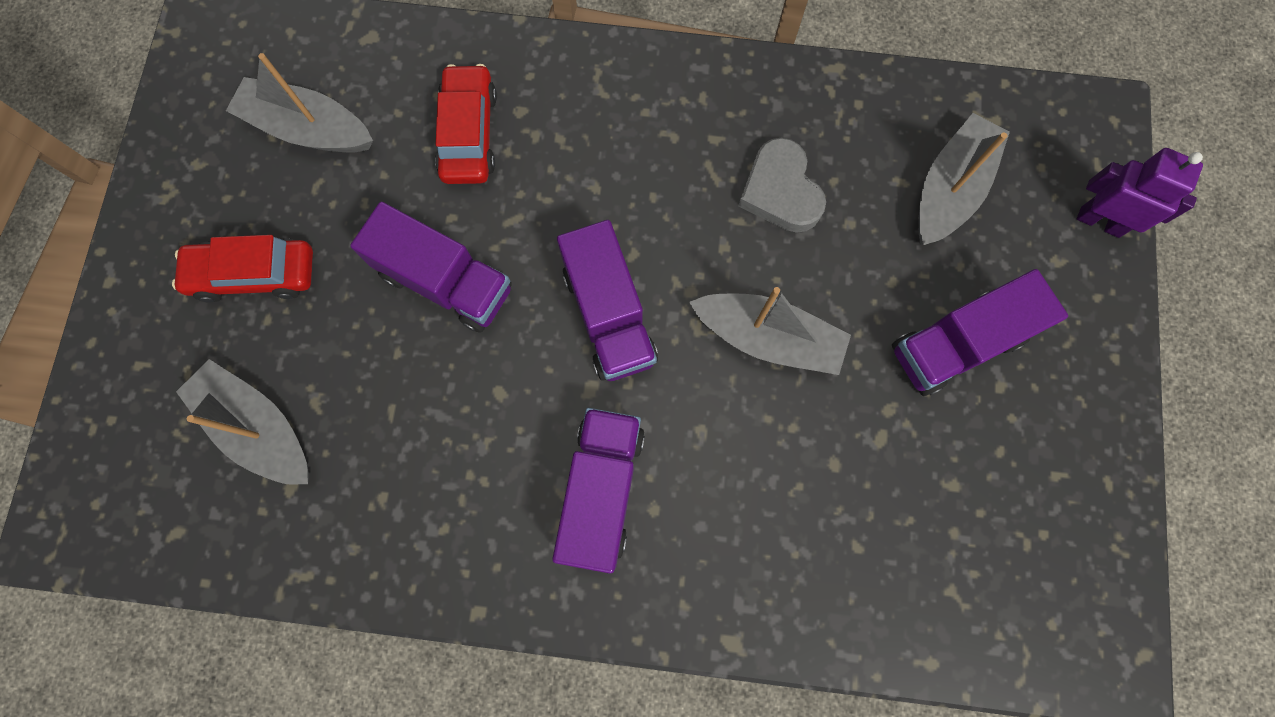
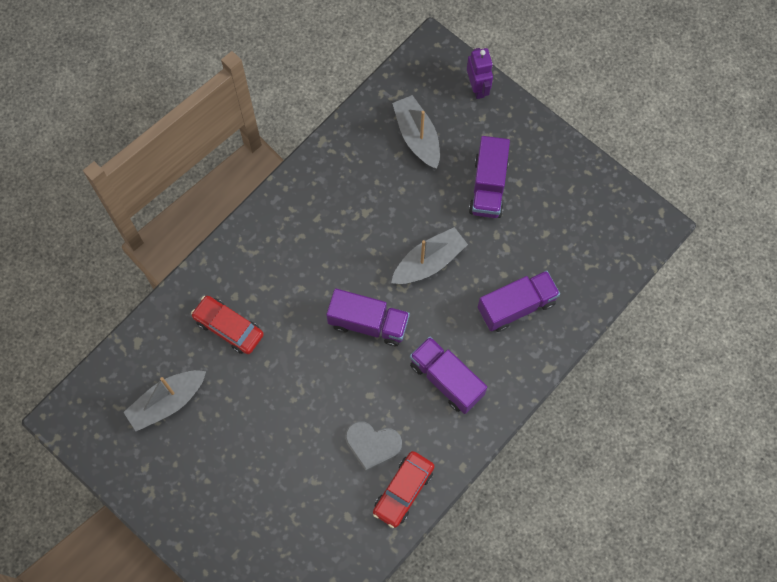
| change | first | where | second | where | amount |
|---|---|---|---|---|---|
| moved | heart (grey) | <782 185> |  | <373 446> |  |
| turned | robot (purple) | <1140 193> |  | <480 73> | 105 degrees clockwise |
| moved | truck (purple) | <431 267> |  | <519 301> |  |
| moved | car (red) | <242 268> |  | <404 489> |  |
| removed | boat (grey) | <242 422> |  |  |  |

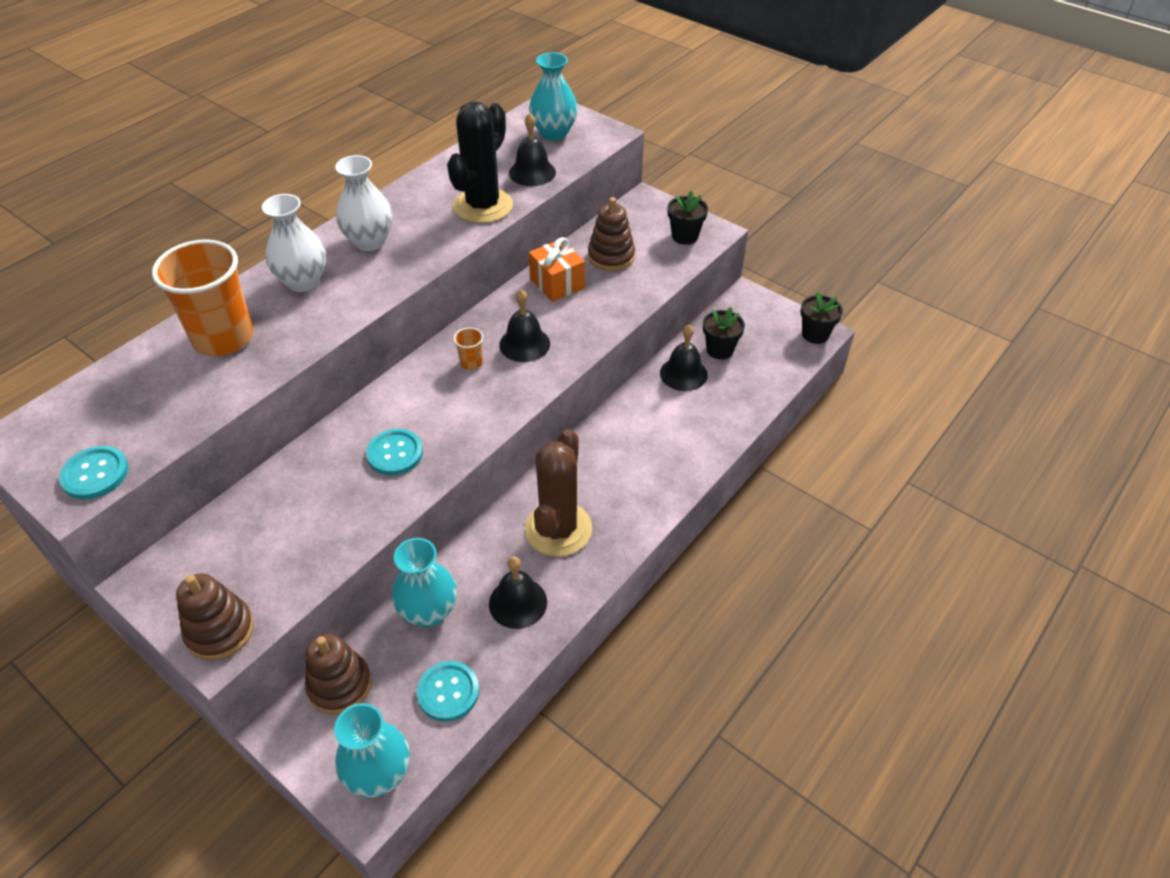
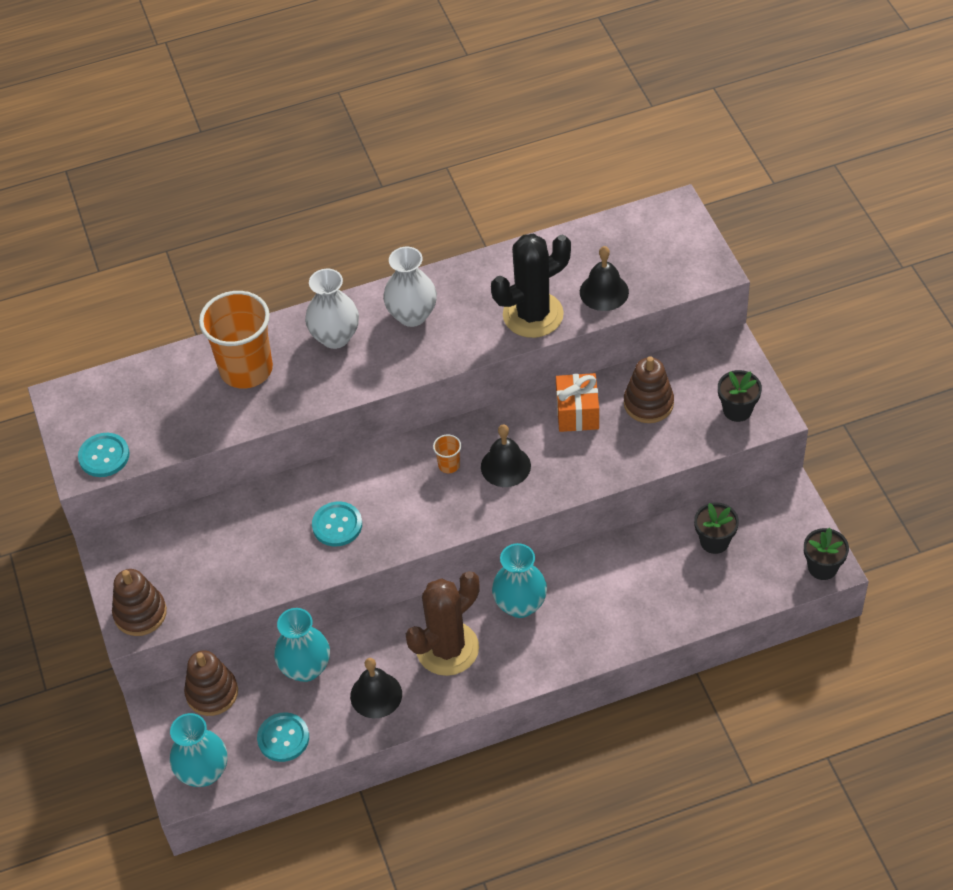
| change | first | where | second | where | amount |
|---|---|---|---|---|---|
| moved | vase (turquoise) | <553 96> |  | <519 580> |  |
| removed | bell (black) | <684 357> |  |  |  |

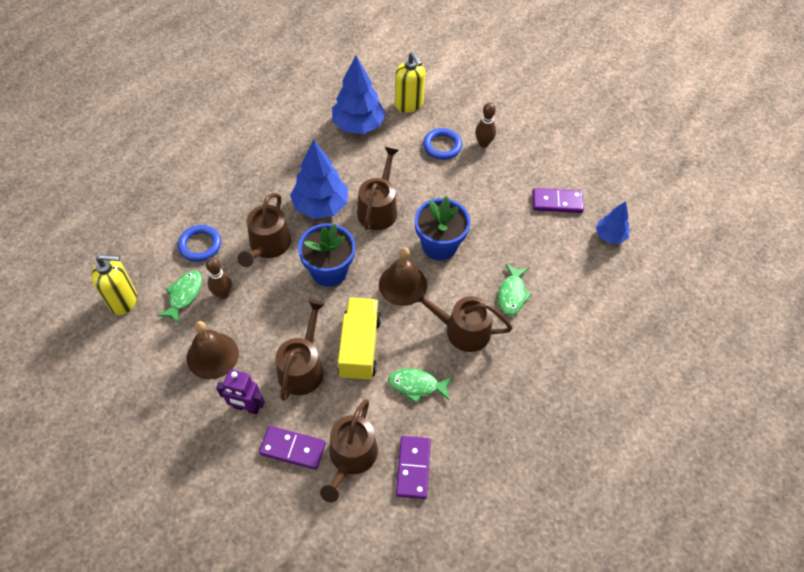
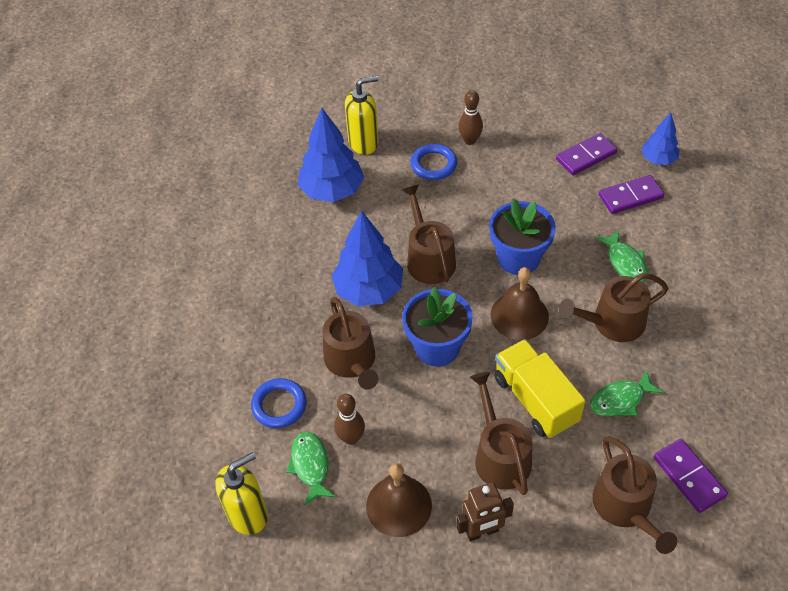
| change | first | where | second | where | amount |
|---|---|---|---|---|---|
| turned | soap dispenser (yellow) | <410 82> |  | <362 115> | 45 degrees counterclockwise |
| recoloured | robot (purple) | <240 391> | robot (brown) | <485 511> |  |
| moved | domino (purple) | <292 448> |  | <632 194> |  |

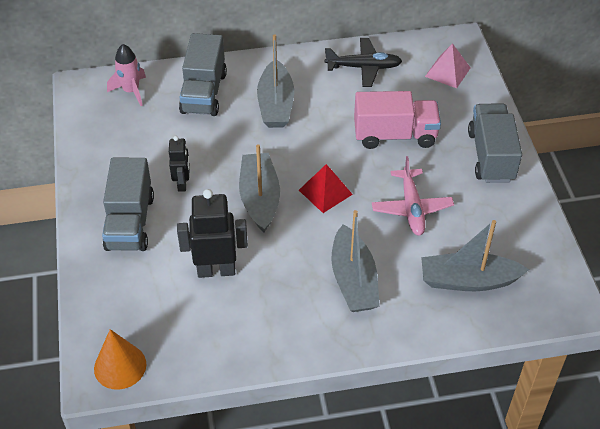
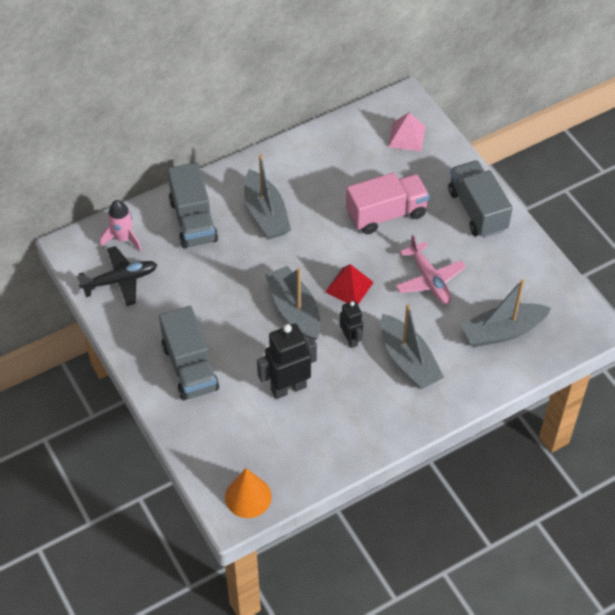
| change | first | where | second | where | amount |
|---|---|---|---|---|---|
| moved | plane (black) | <363 62> |  | <117 276> |  |
| moved | robot (black) | <179 164> |  | <351 324> |  |

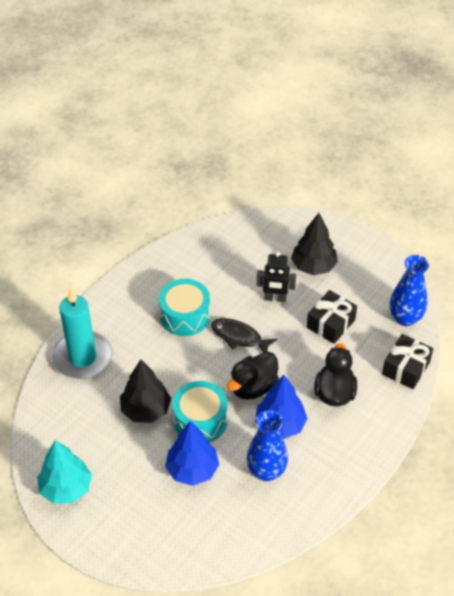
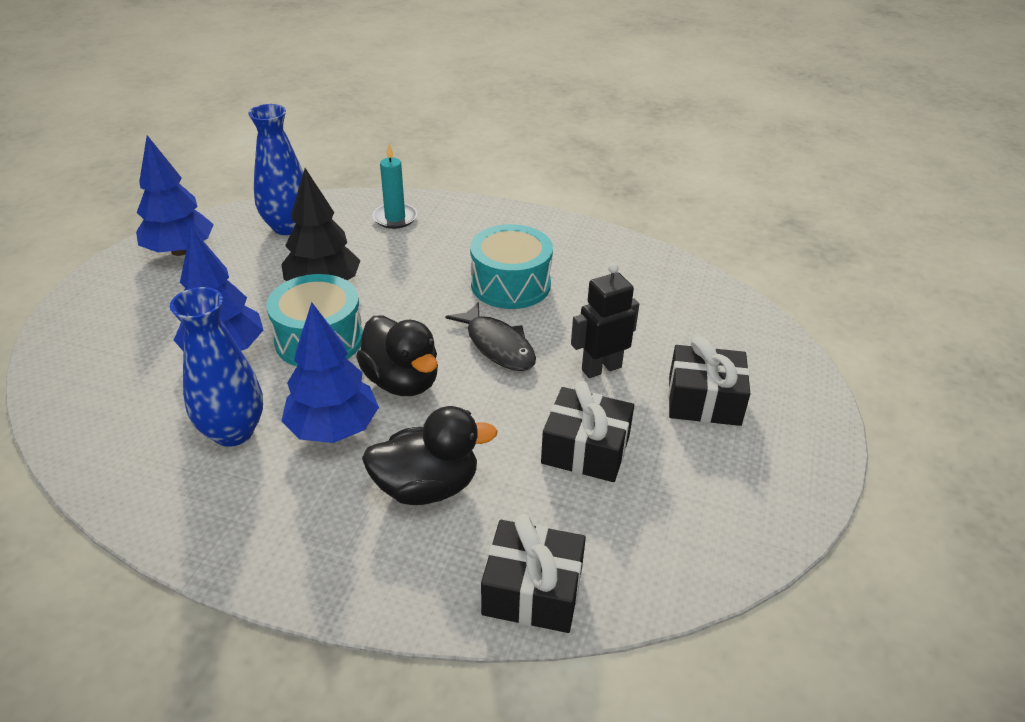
| change | first | where | second | where | amount |
|---|---|---|---|---|---|
| replaced | tree (black) | <314 244> | gift (black) | <709 381> |  |
| turned | robot (black) | <276 276> |  | <605 320> | 75 degrees clockwise |
| moved | vase (blue) | <409 290> |  | <275 169> |  |
| resized | candle (turquoise) | <82 333> |  | <394 186> | x0.53 |
| turned | fish (black) | <244 335> |  | <490 336> | 135 degrees clockwise |
| turned | duck (black) | <253 376> |  | <397 356> | 150 degrees counterclockwise |
| recoloured | tree (turquoise) | <64 472> | tree (blue) | <175 195> |  |

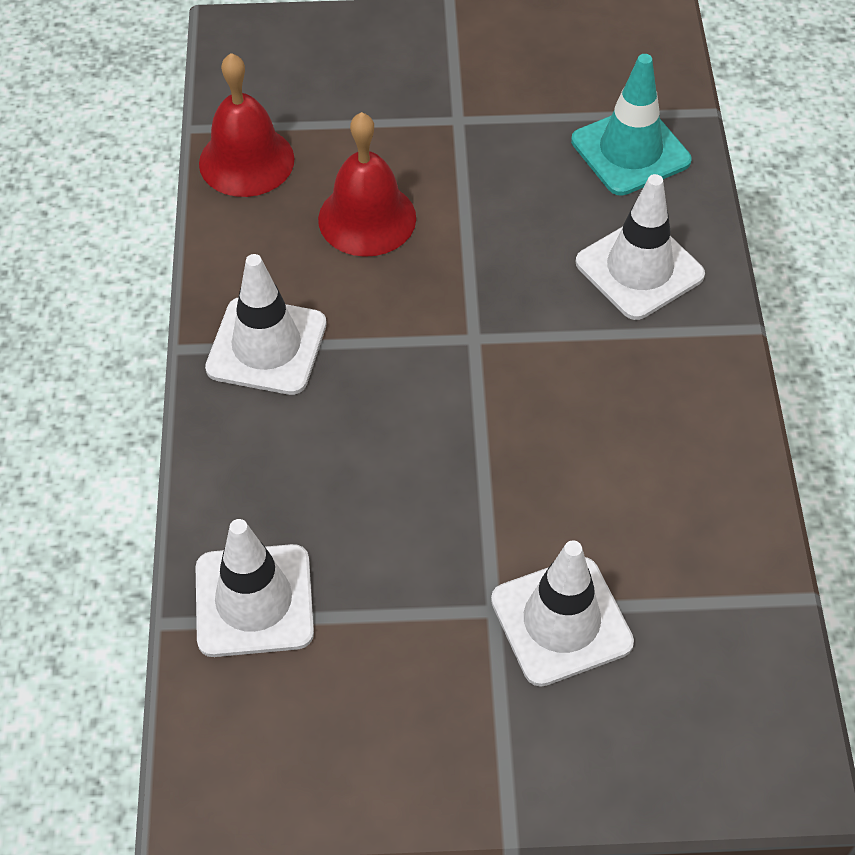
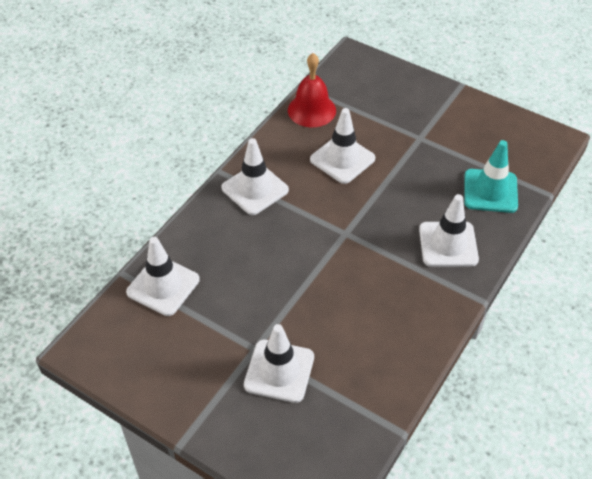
| change | first | where | second | where | amount |
|---|---|---|---|---|---|
| replaced | bell (red) | <367 184> | traffic cone (white) | <342 146> |  |

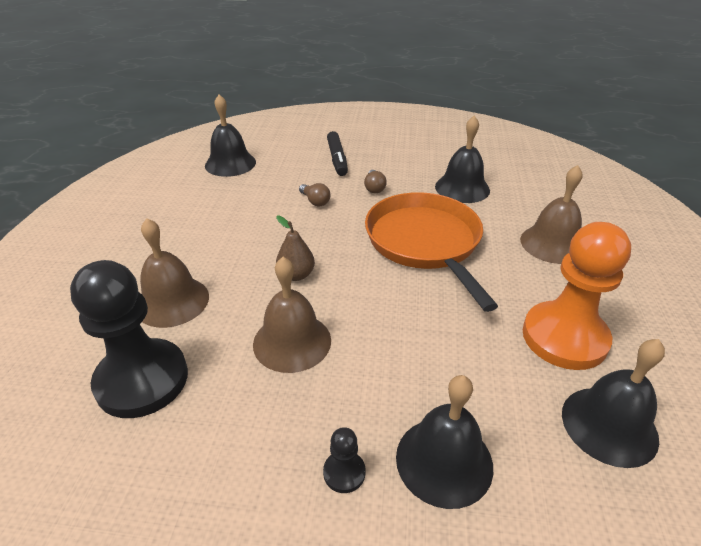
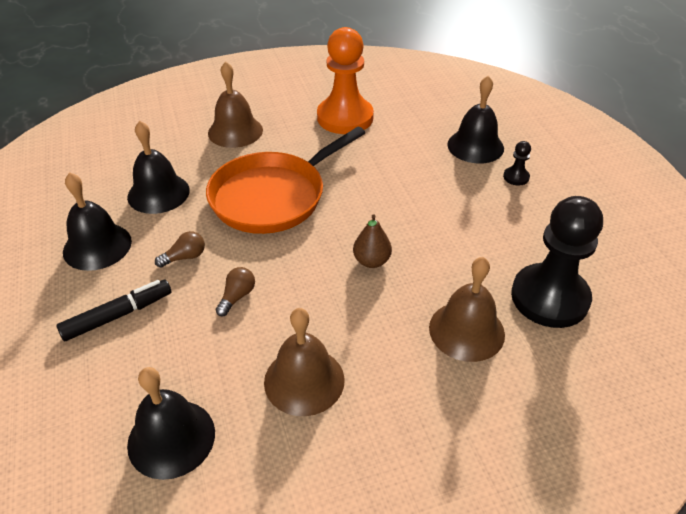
| change | first | where | second | where | amount |
|---|---|---|---|---|---|
| moved | bell (brown) | <292 315> |  | <304 362> |  |
| moved | bell (black) | <613 403> |  | <97 221> |  |

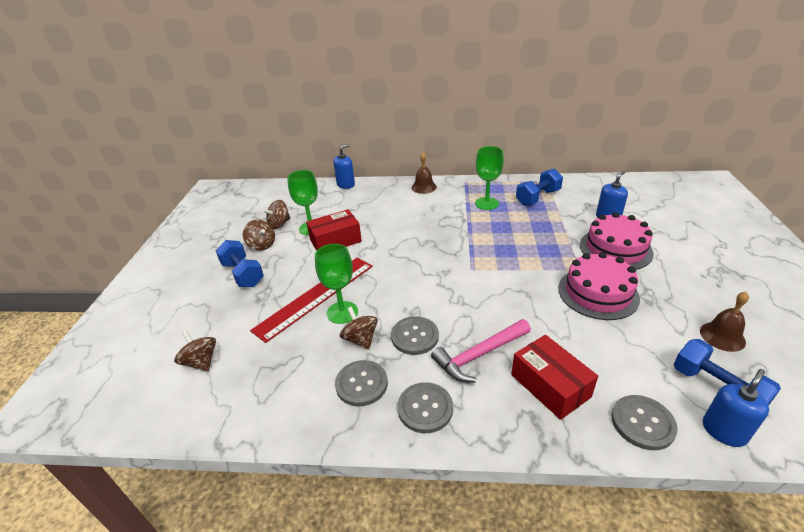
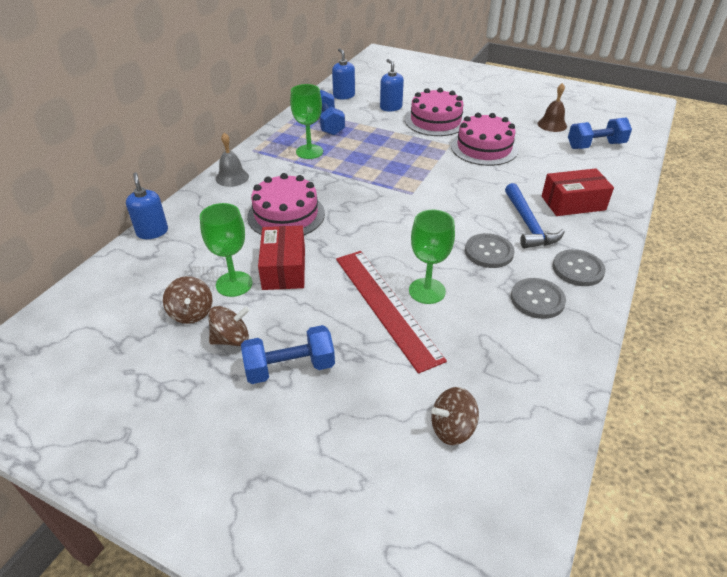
| change | first | where | second | where | amount |
|---|---|---|---|---|---|
| recoloured | bell (brown) | <424 173> | bell (grey) | <232 160> |  |
| removed | spinning top (brown) | <359 328> |  |  |  |
| recoloured | hammer (pink) | <481 350> | hammer (blue) | <535 216> |  |
| moved | soap dispenser (blue) | <736 408> |  | <343 73> |  |
| removed | button (grey) | <645 422> |  |  |  |
| added |  |  | cake (pink) | <286 204> |  |

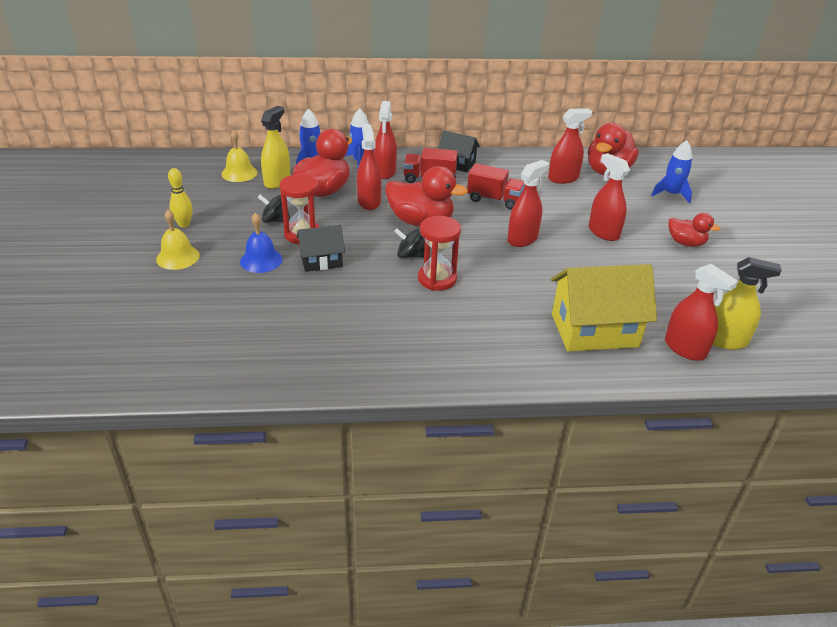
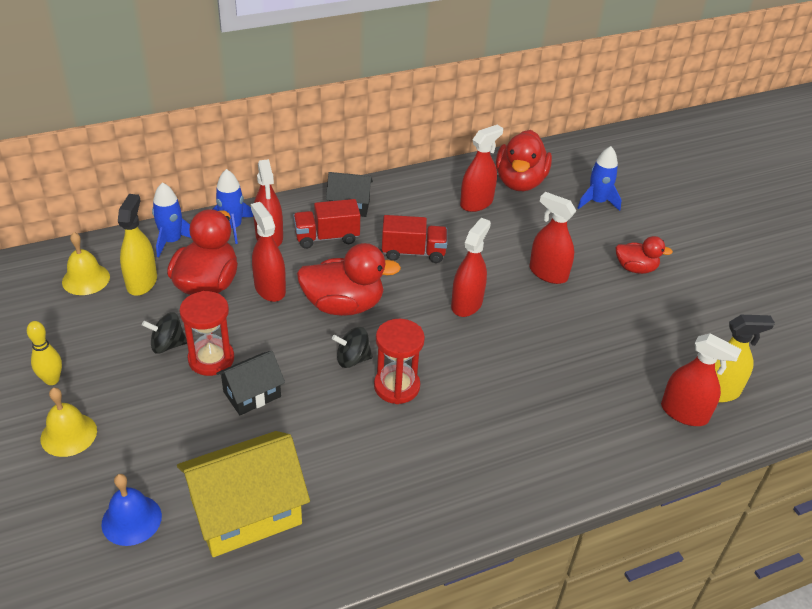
| change | first | where | second | where | amount |
|---|---|---|---|---|---|
| moved | bell (blue) | <261 243> |  | <131 510> |  |
| moved | house (yellow) | <604 308> |  | <243 494> |  |

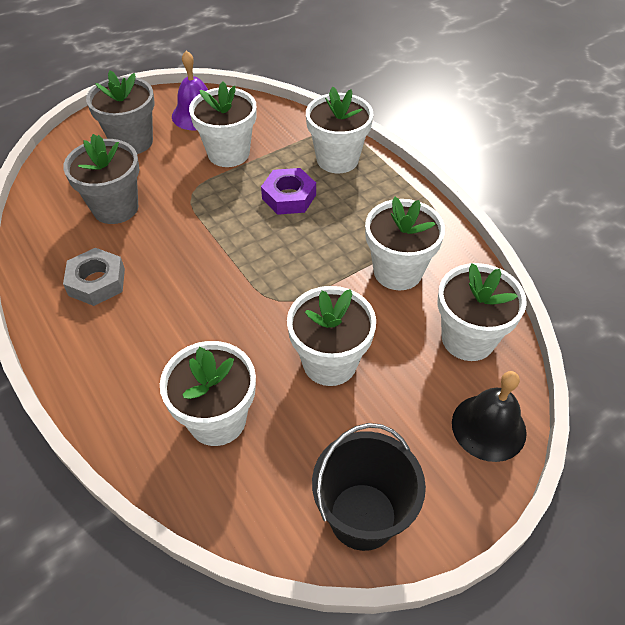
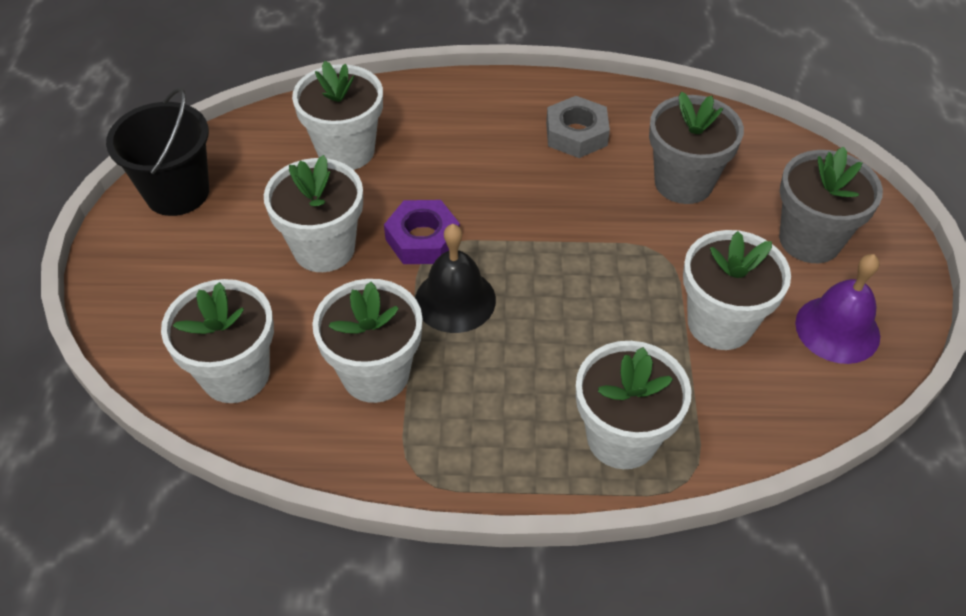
| change | first | where | second | where | amount |
|---|---|---|---|---|---|
| moved | nut (purple) | <288 191> |  | <422 232> |  |
| moved | bell (black) | <489 416> |  | <455 278> |  |

